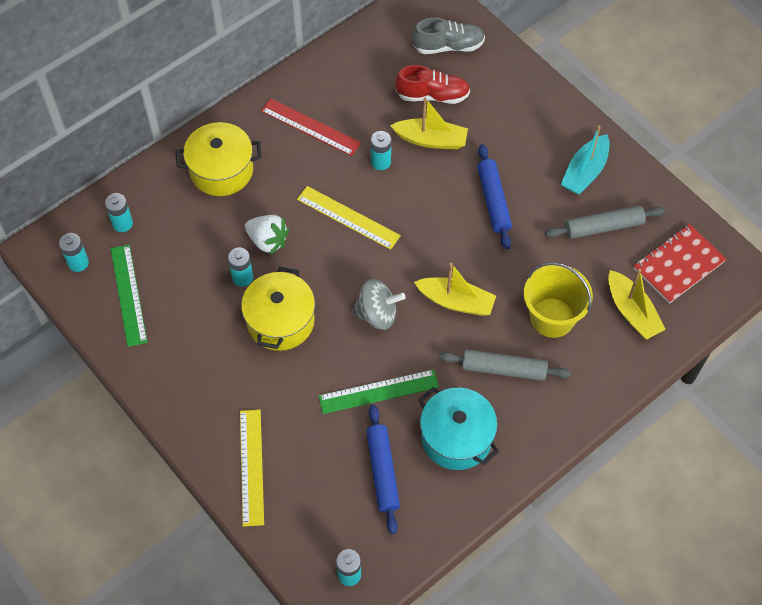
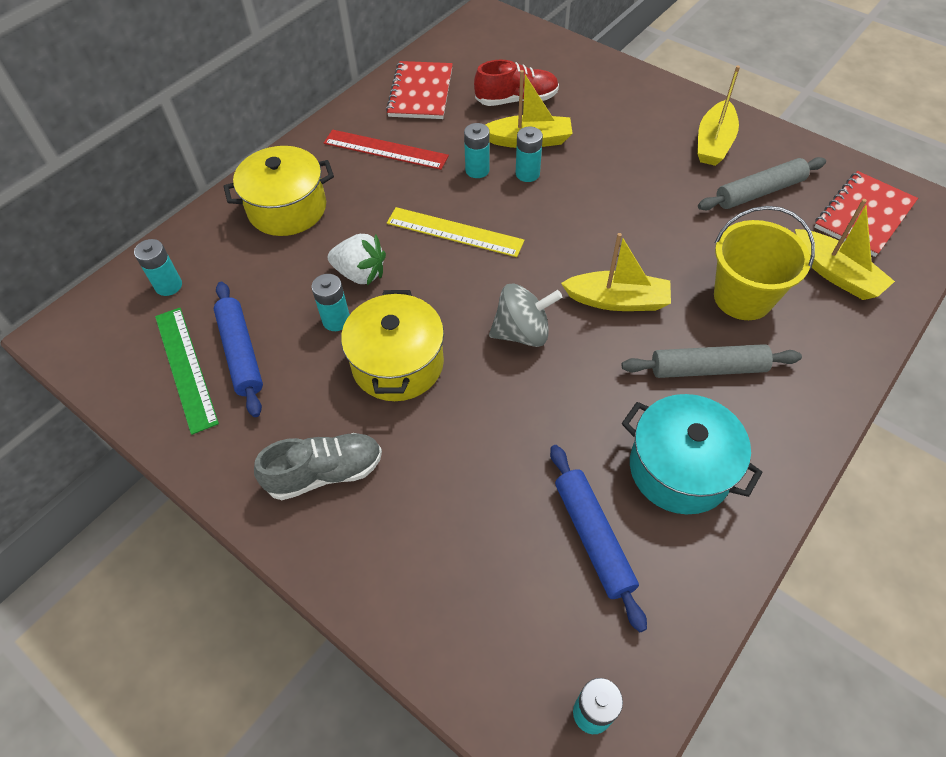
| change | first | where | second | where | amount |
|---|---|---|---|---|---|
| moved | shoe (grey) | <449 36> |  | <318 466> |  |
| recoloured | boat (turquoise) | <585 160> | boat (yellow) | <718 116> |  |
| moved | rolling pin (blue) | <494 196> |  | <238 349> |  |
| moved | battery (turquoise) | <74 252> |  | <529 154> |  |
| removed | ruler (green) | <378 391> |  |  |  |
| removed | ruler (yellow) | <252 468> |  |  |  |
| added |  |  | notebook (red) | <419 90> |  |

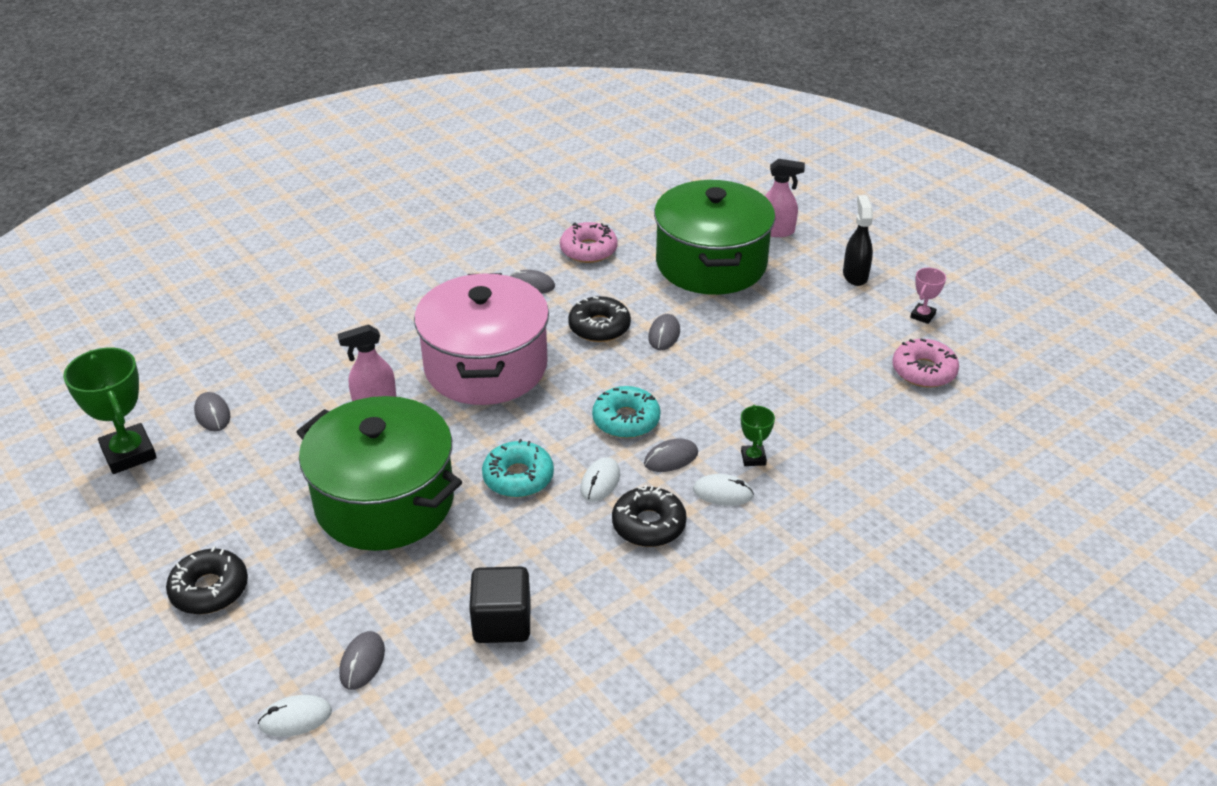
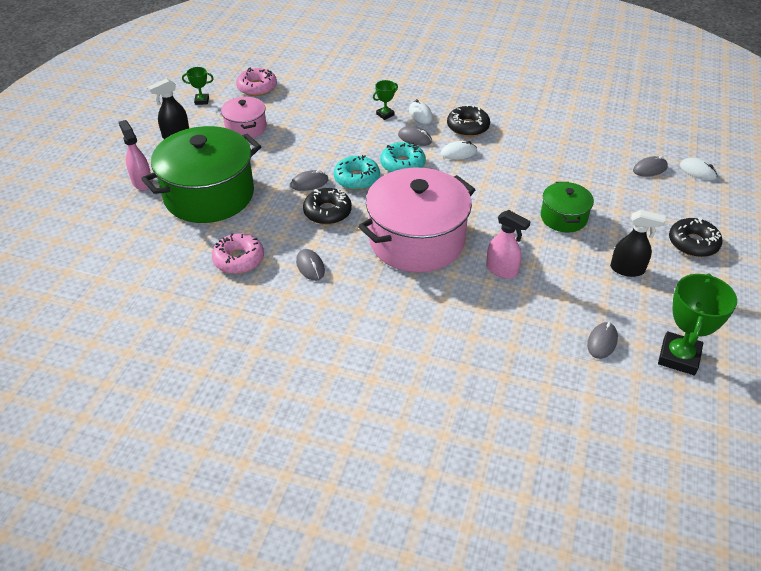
| change | first | where | second | where | amount |
|---|---|---|---|---|---|
| recoloured | trophy (pink) | <928 296> | trophy (green) | <198 86> |  |
| resized | pot (green) | <379 473> |  | <567 207> | x0.50 |
| moved | donut (turquoise) | <518 468> |  | <357 172> |  |
| removed | cube (black) | <500 604> |  |  |  |
| added |  |  | pot (pink) | <243 117> |  |
| added |  |  | spray bottle (black) | <637 243> |  |

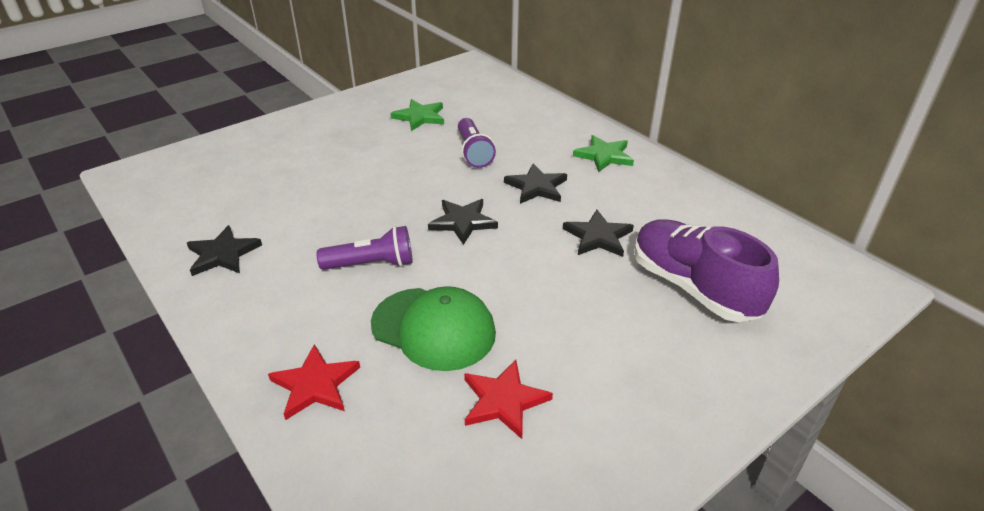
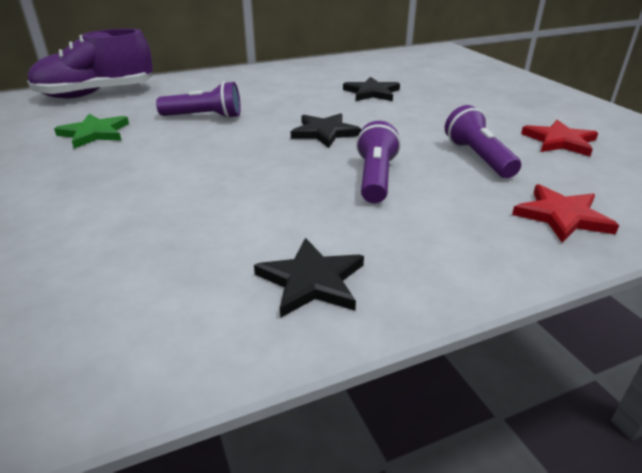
| change | first | where | second | where | amount |
|---|---|---|---|---|---|
| removed | star (green) | <603 153> |  |  |  |
| removed | star (black) | <535 183> |  |  |  |
| moved | shoe (purple) | <706 270> |  | <90 63> |  |
| replaced | cap (green) | <433 328> | flashlight (purple) | <483 141> |  |

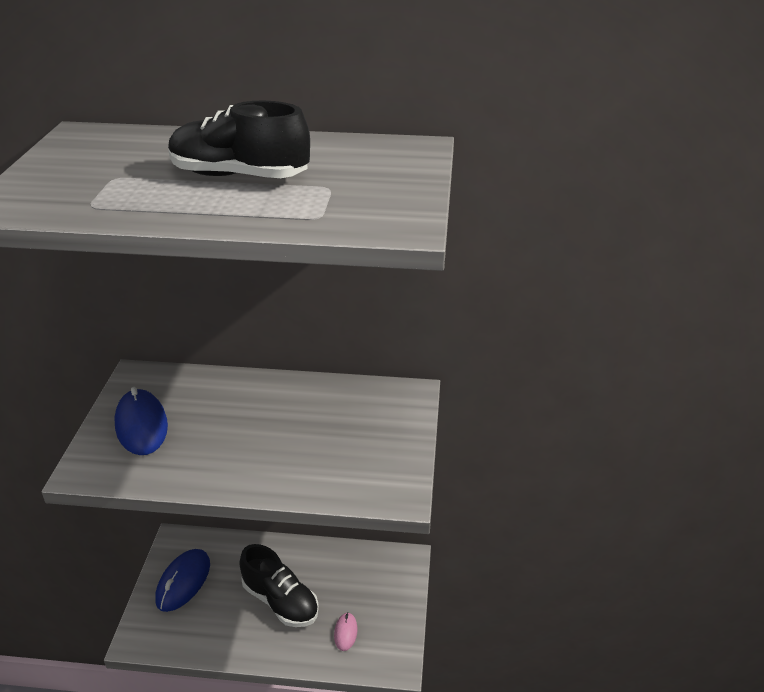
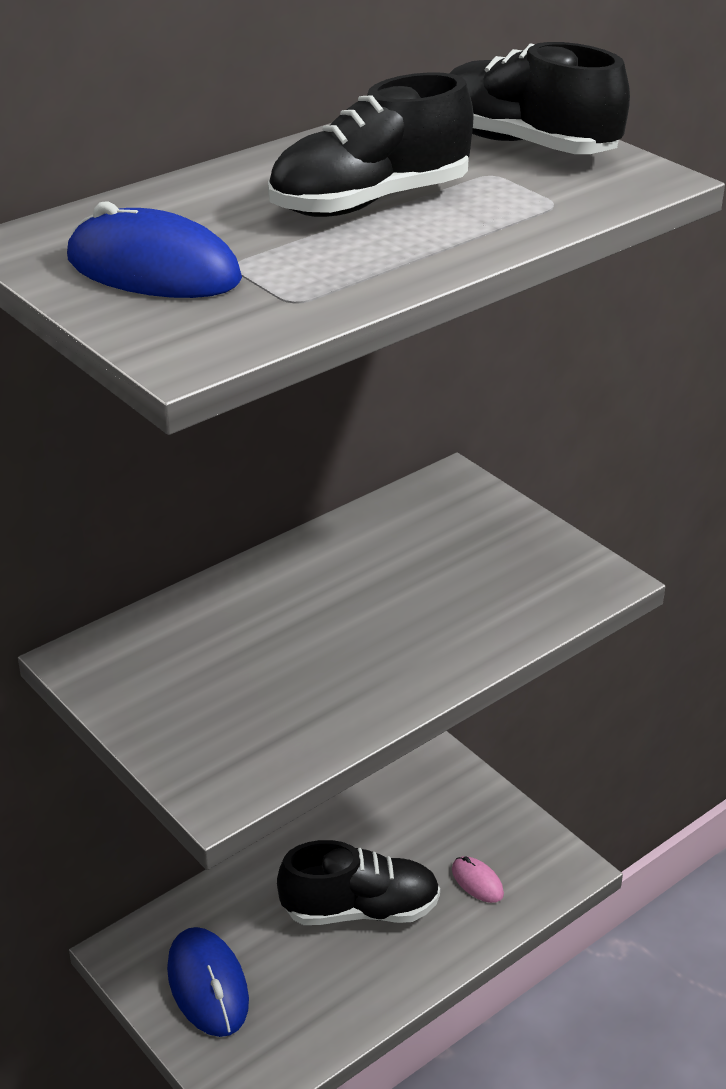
| change | first | where | second | where | amount |
|---|---|---|---|---|---|
| moved | mouse (blue) | <141 421> |  | <154 249> |  |
| added |  |  | shoe (black) | <539 98> |  |

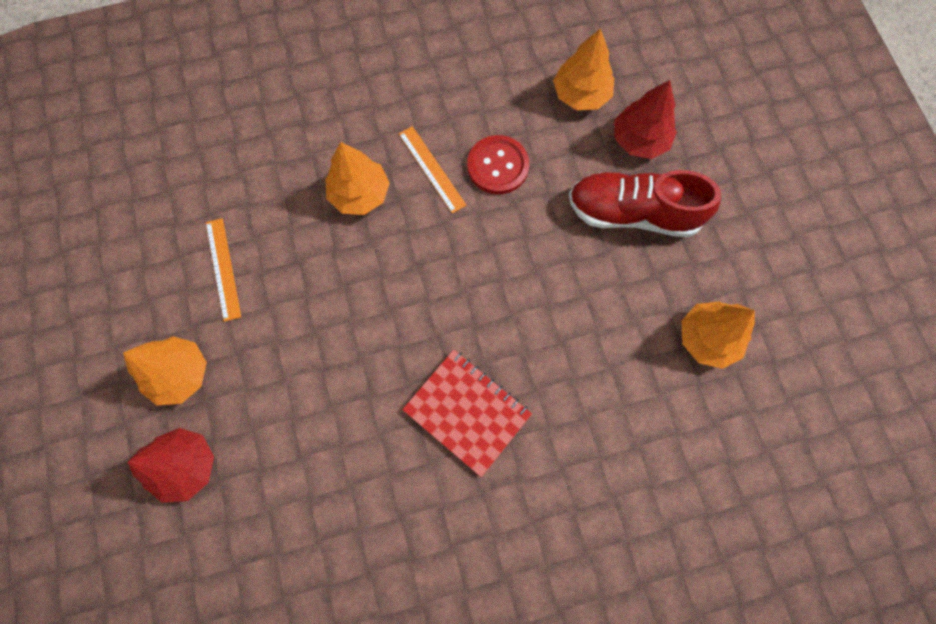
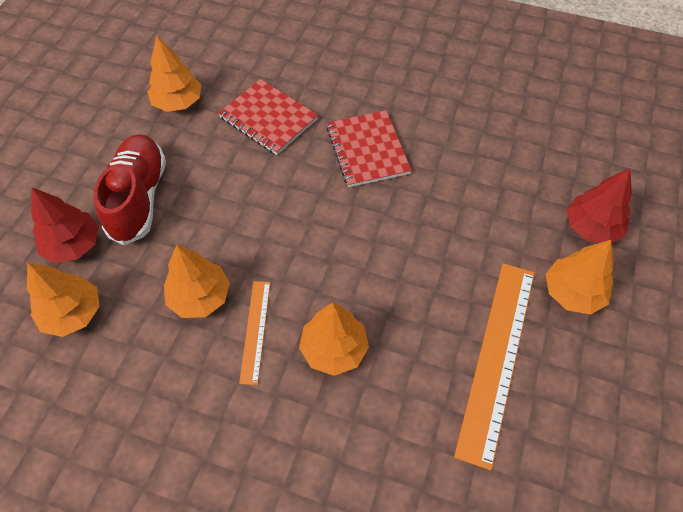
| change | first | where | second | where | amount |
|---|---|---|---|---|---|
| replaced | button (red) | <498 164> | tree (orange) | <197 281> |  |
| turned | shoe (red) | <645 203> |  | <129 189> | 135 degrees counterclockwise |
| resized | ruler (orange) | <223 270> |  | <494 366> | x1.91 |
| added |  |  | notebook (red) | <268 117> |  |

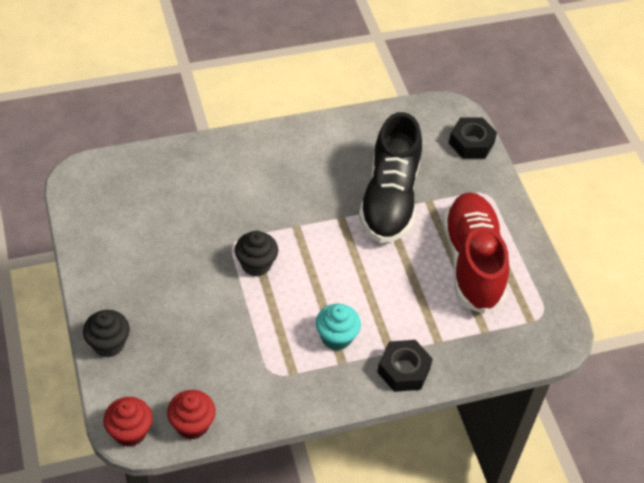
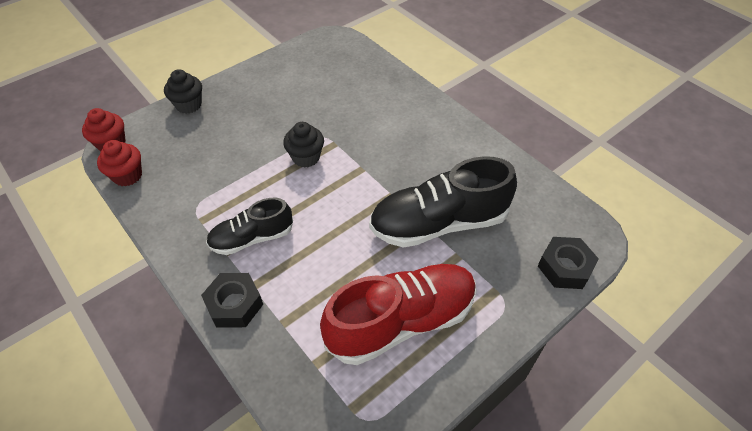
| change | first | where | second | where | amount |
|---|---|---|---|---|---|
| replaced | cupcake (turquoise) | <338 327> | shoe (black) | <249 226> |  |

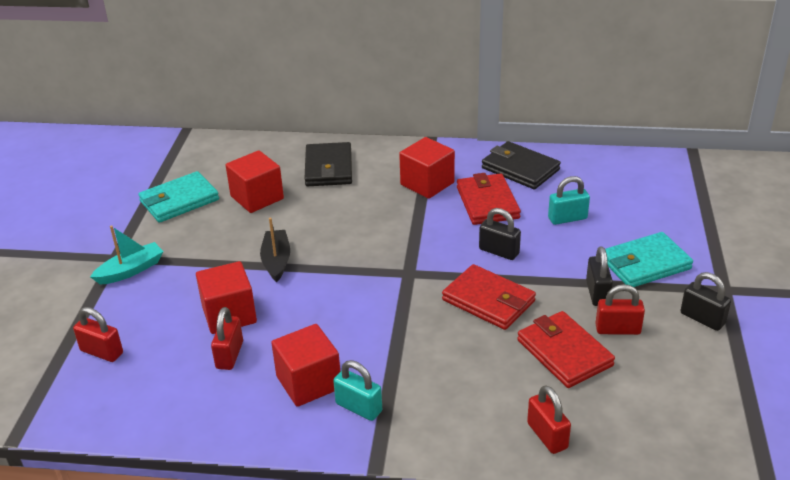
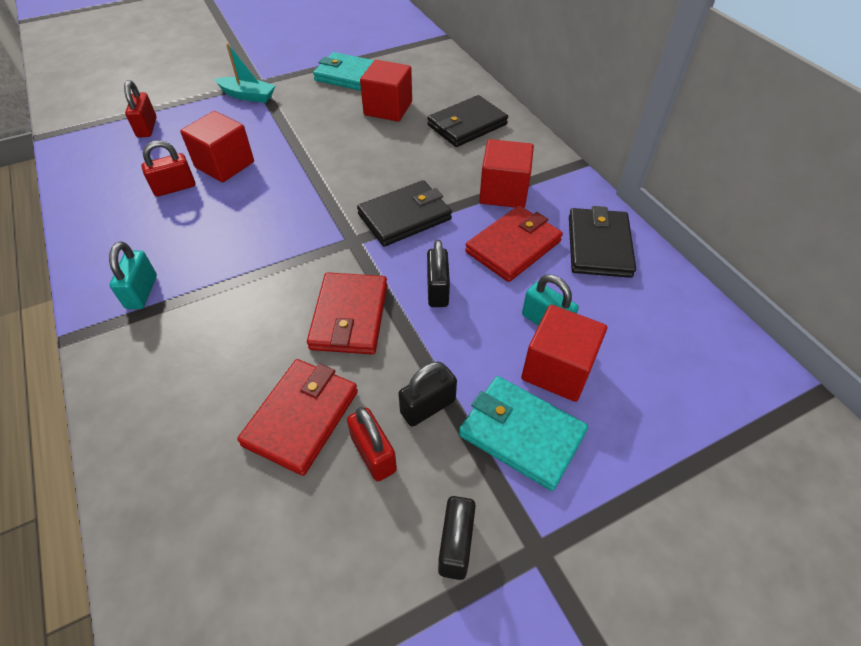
| change | first | where | second | where | amount |
|---|---|---|---|---|---|
| removed | boat (black) | <275 250> |  |  |  |
| moved | cube (red) | <305 365> |  | <564 353> |  |
| removed | padlock (red) | <549 419> |  |  |  |
| added |  |  | wallet (black) | <404 213> |  |

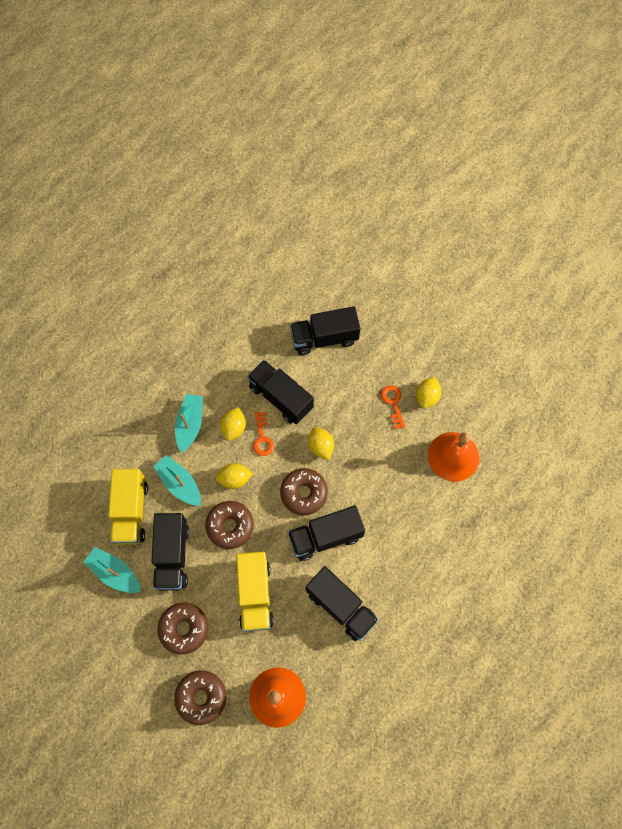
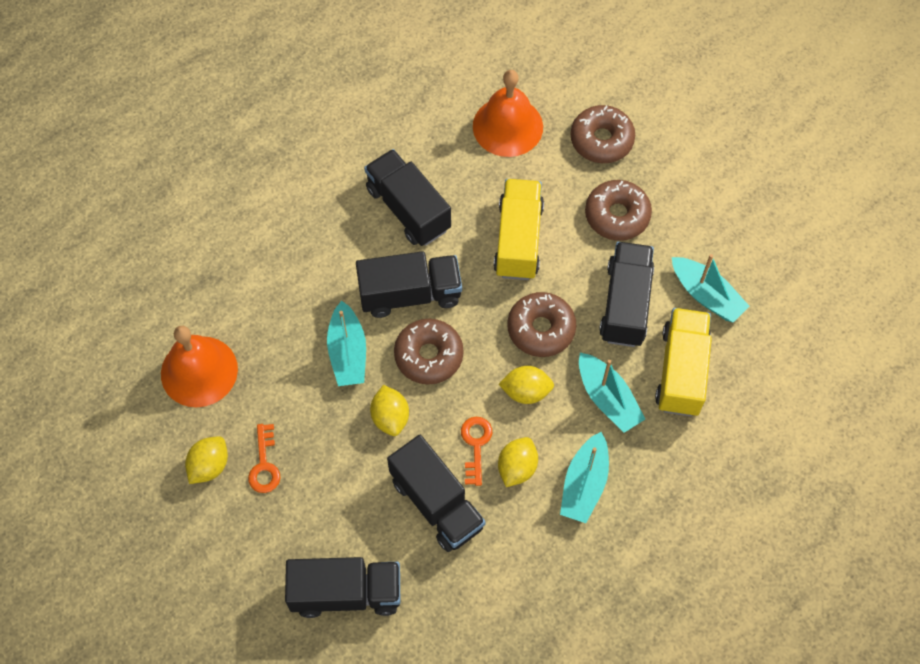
| change | first | where | second | where | amount |
|---|---|---|---|---|---|
| added |  |  | boat (turquoise) | <346 343> |  |

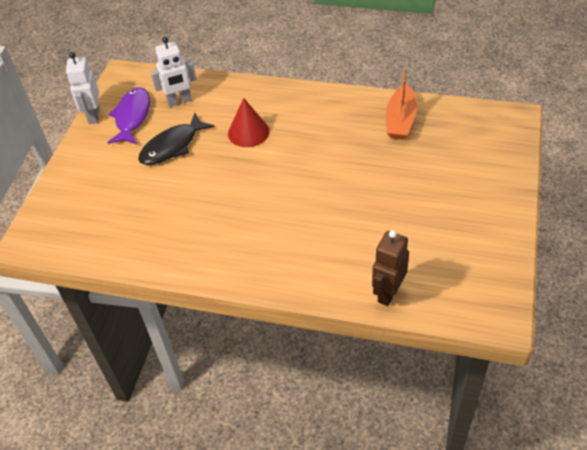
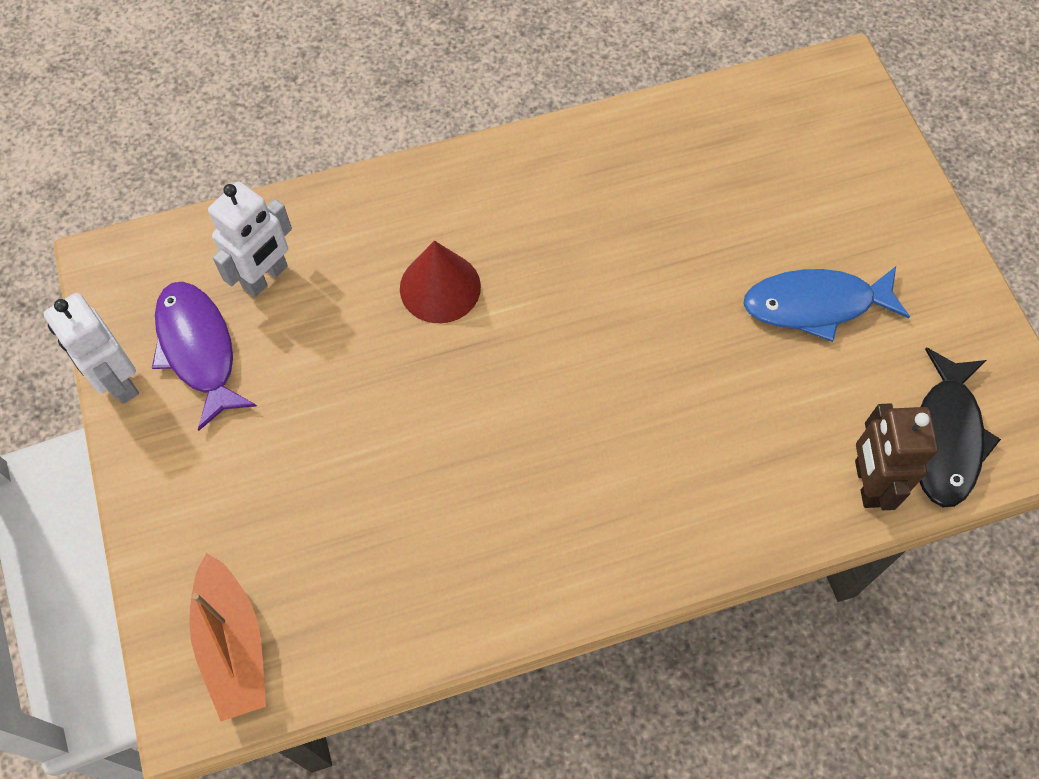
| change | first | where | second | where | amount |
|---|---|---|---|---|---|
| moved | boat (orange) | <401 104> |  | <227 637> |  |
| moved | fish (black) | <176 139> |  | <960 427> |  |
| added |  |  | fish (blue) | <826 304> |  |

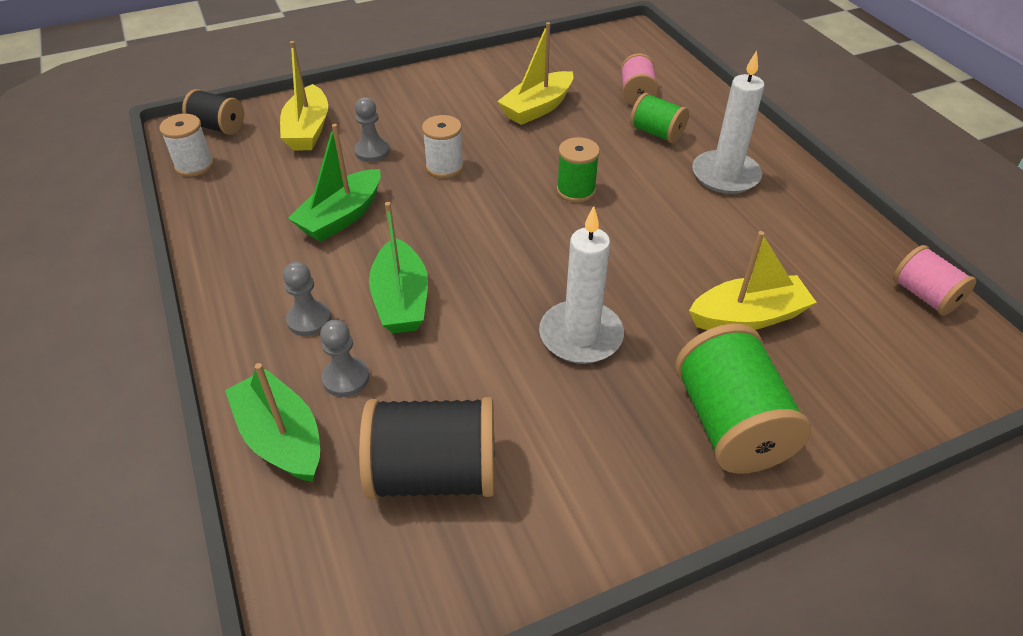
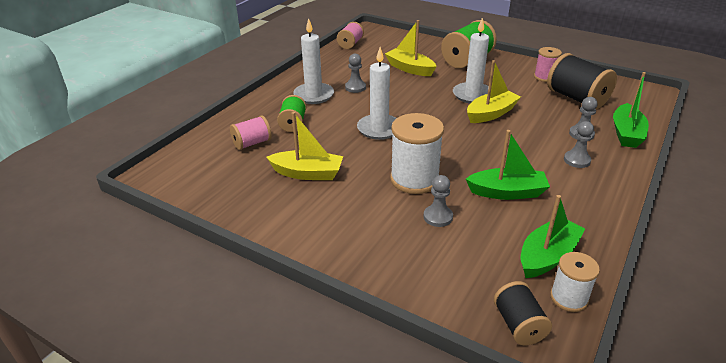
| change | first | where | second | where | amount |
|---|---|---|---|---|---|
| moved | boat (yellow) | <304 95> |  | <494 91> |  |
| resized | spool (white) | <443 146> |  | <417 153> | x1.72 |
| replaced | spool (green) | <578 169> | candle (white) | <376 93> |  |
| moved | boat (green) | <398 267> |  | <553 236> |  |
| added |  |  | spool (pink) | <548 64> |  |
| added |  |  | pawn (grey) | <355 73> |  |

